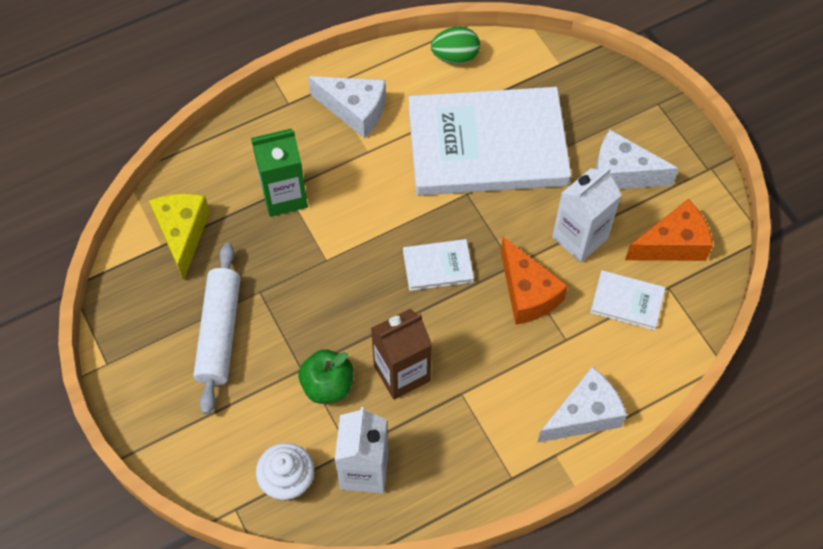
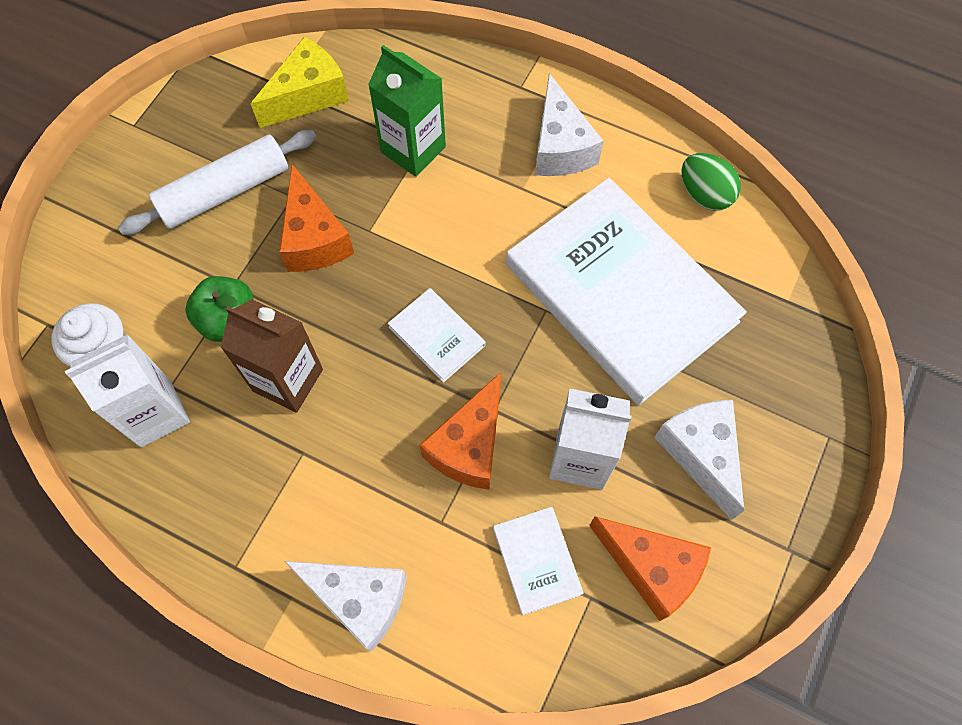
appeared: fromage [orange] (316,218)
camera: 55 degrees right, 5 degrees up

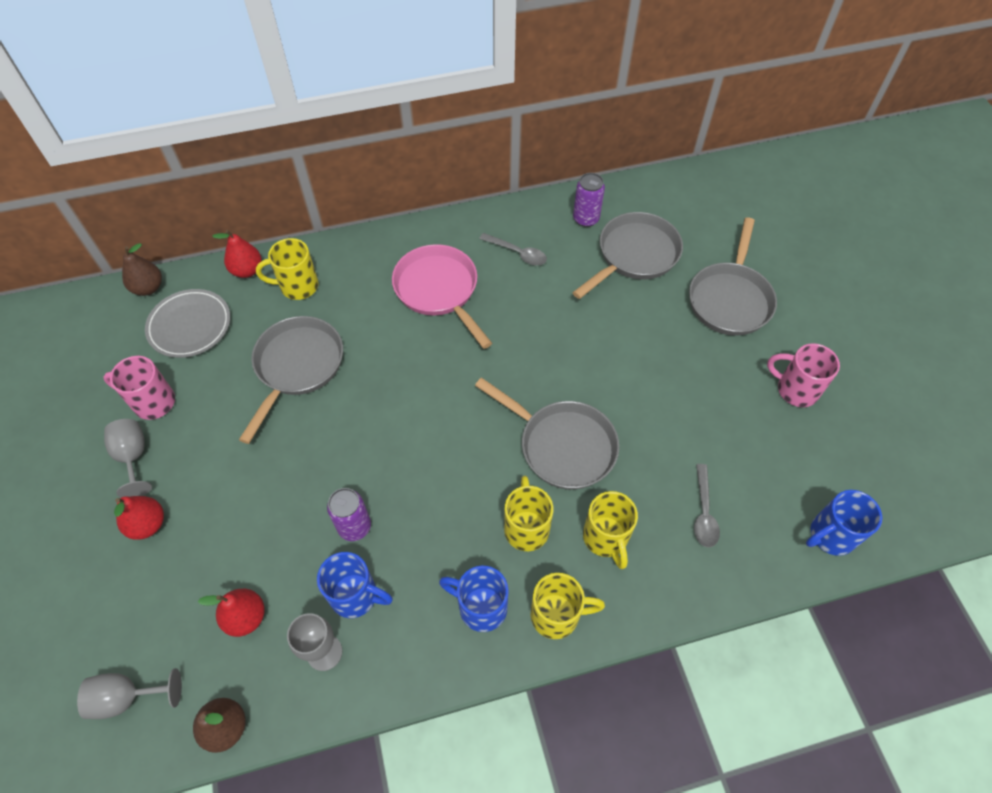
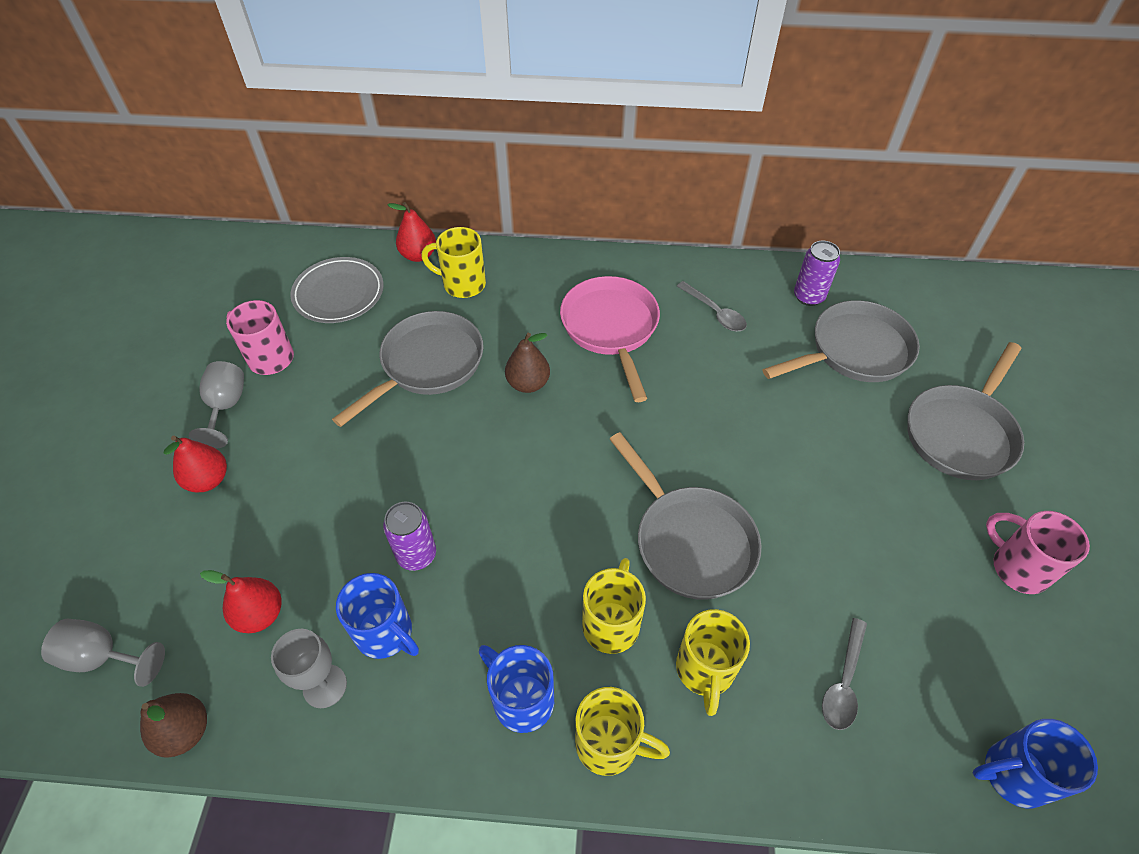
relocated: poire [marron] (142,269) to (527,363)
camera: 20 degrees right, 5 degrees down

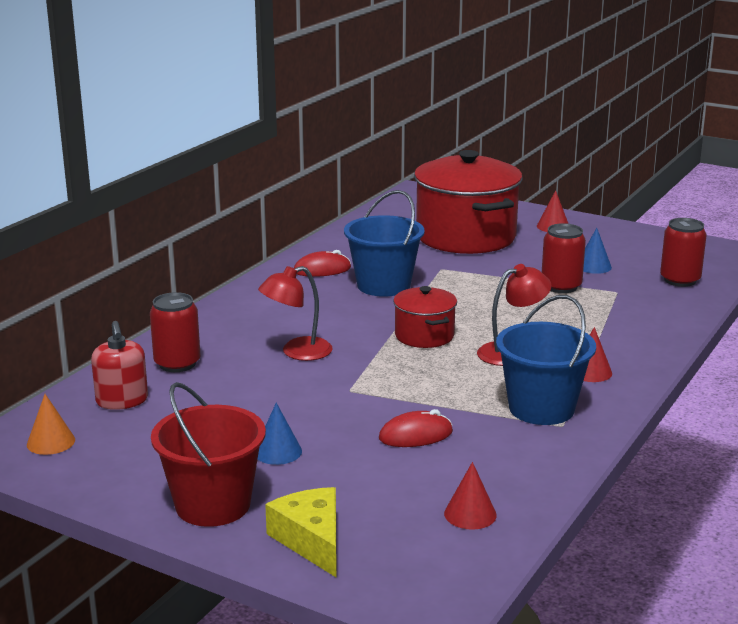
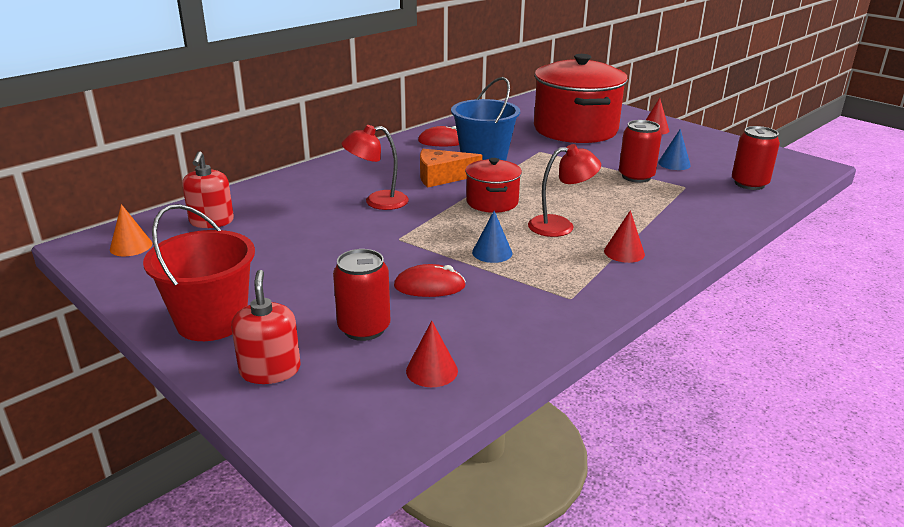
missing: seau [bleu] (546,360)
appeared: fromage [orange] (451,168)
relocated: canette [rouge] (175,332) to (361,295); cône [bleu] (280,434) to (492,237)
exchanged: fromage [jaune] (300,532) to distributeur de savon [rouge] (266,327)
camera: 15 degrees right, 5 degrees up

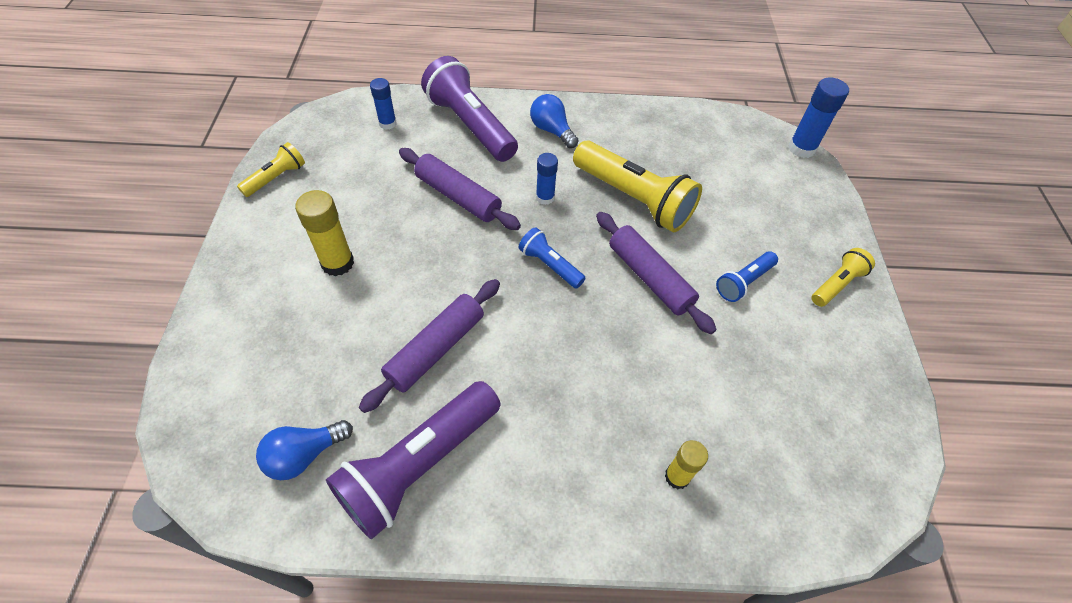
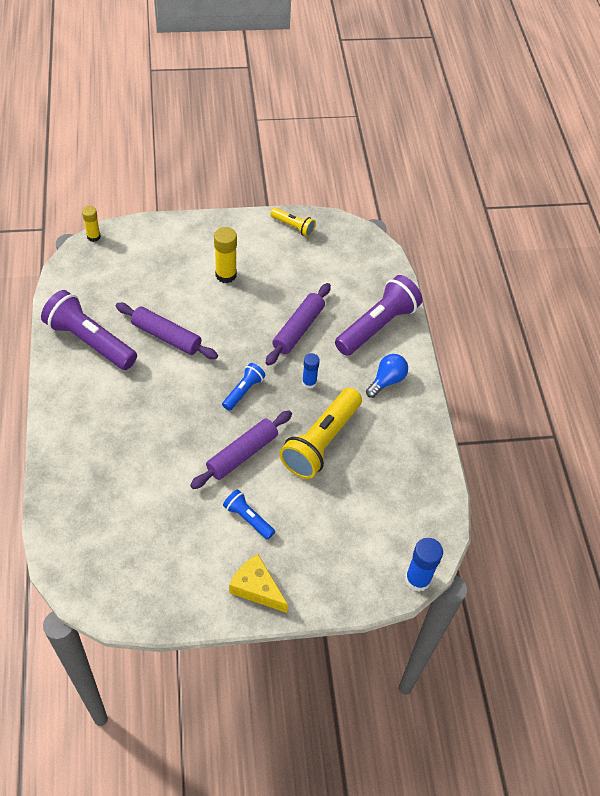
missing: ampoule [bleu] (304,450); bâton de colle [bleu] (383,104)
relocated: bâton de colle [jaune] (686,464) to (91,224)
exchanged: lampe de poche [jaune] (843,277) to fromage [jaune] (258,583)
camera: 80 degrees right, 0 degrees up

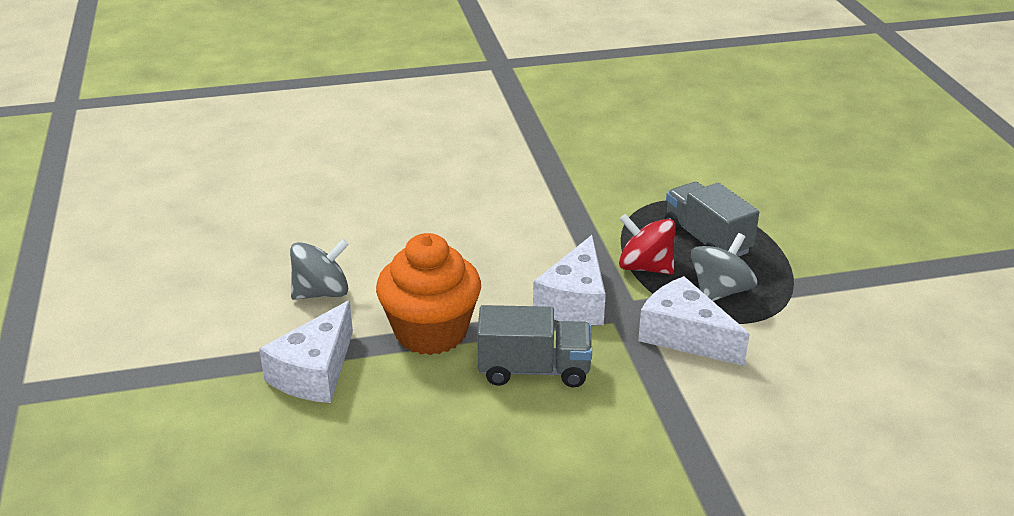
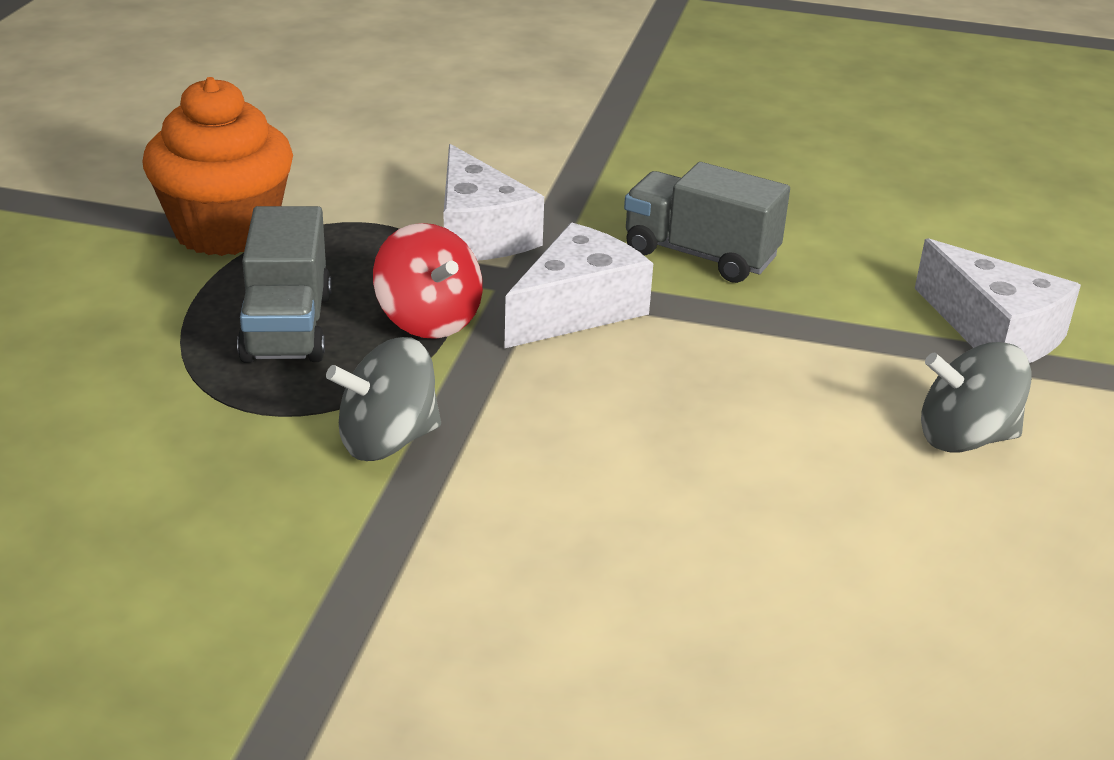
relocated: muffin [orange] (428,294) to (217,166); toupie [gris] (724,267) to (383,399)
spun: fromage [blanc] (306,351) = (998,300) 90 degrees clockwise
camera: 155 degrees left, 0 degrees up

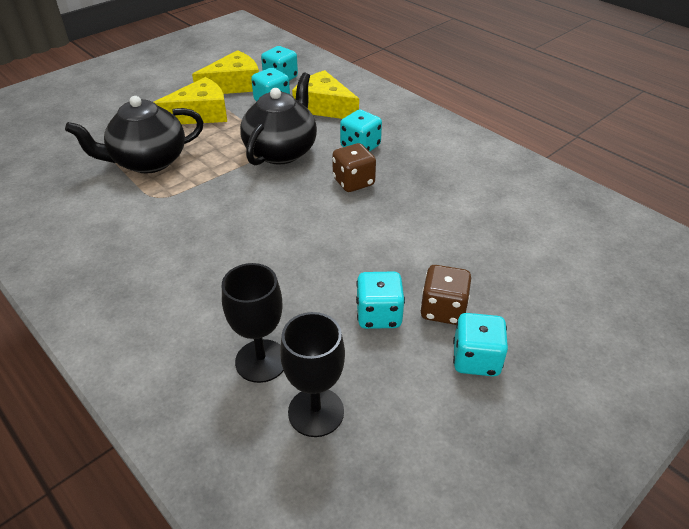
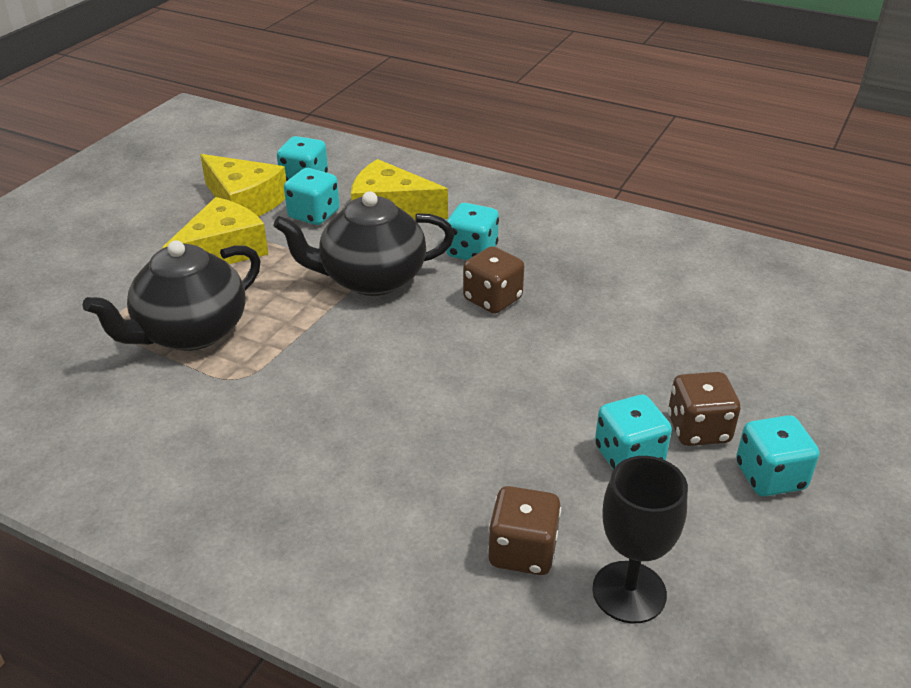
exchanged: verre à pied [noir] (253,323) to dé [marron] (524,530)
spun: fromage [jaune] (225,72) = (243,185) 90 degrees clockwise; théière [noir] (278,118) = (364,243) 105 degrees counterclockwise
camera: 20 degrees left, 5 degrees down

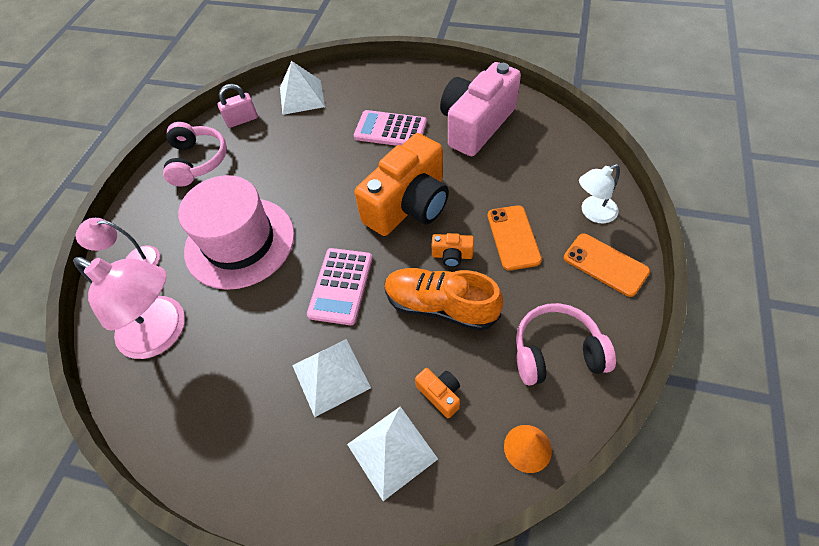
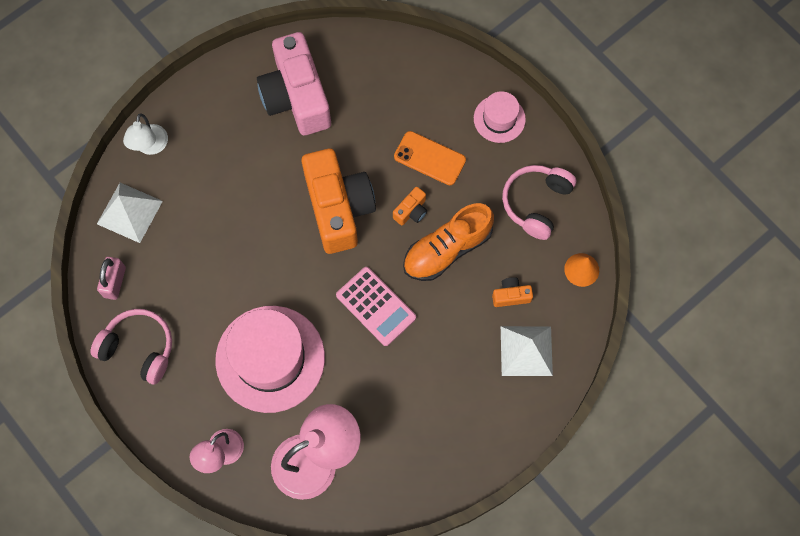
missing: pyramide [blanc] (331,378); calculatrice [rose] (390,128)
relocated: lampe [blanc] (599,193) to (145,134)
exchanged: téléphone [orange] (607,265) to chapeau [rose] (500,117)
camera: 60 degrees left, 15 degrees up

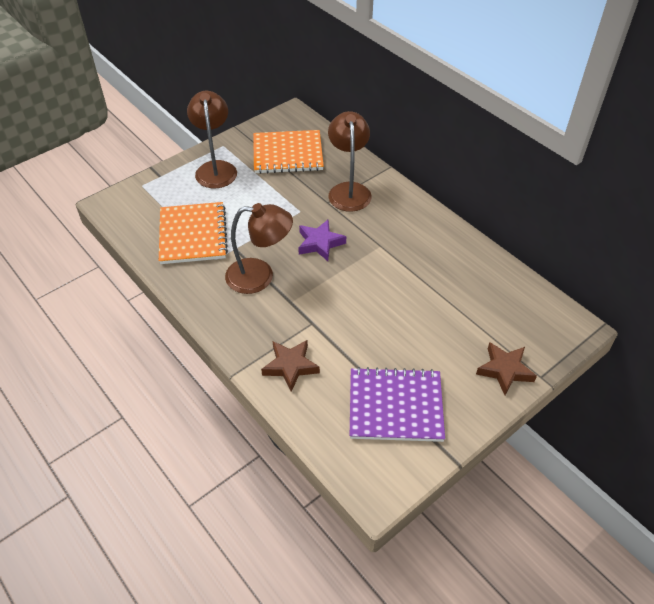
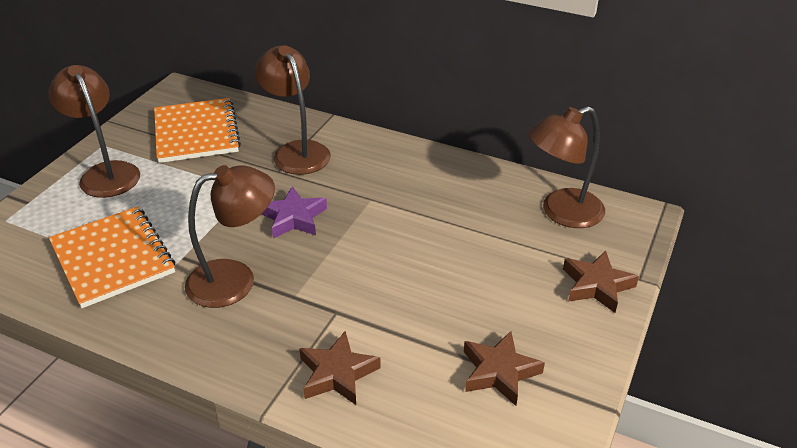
appeared: lampe [marron] (566,167)
exchanged: carnet [violet] (397,404) to étoile [marron] (504,368)
spun: carnet [orange] (288,152) = (197,130) 75 degrees counterclockwise
camera: 25 degrees left, 10 degrees down

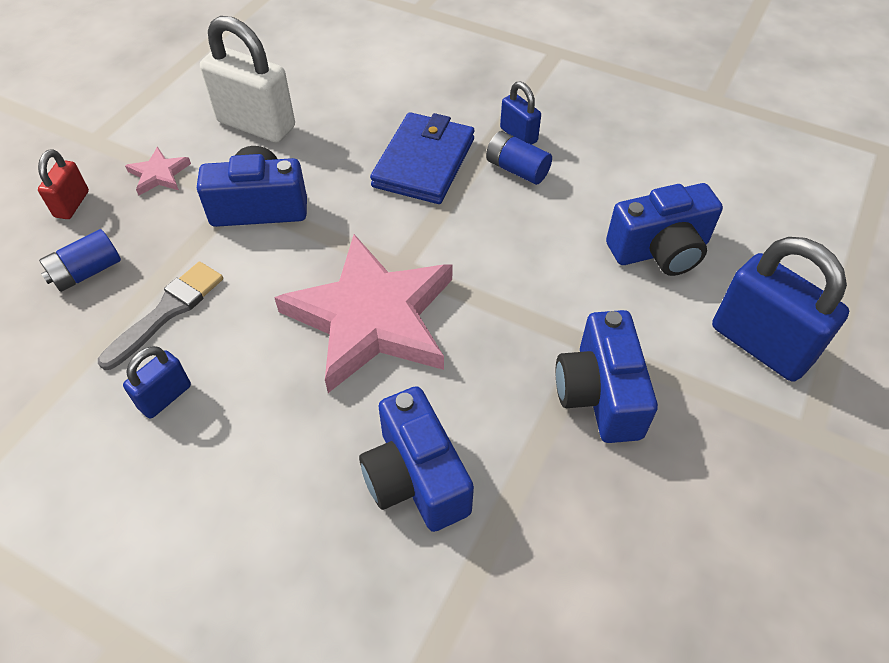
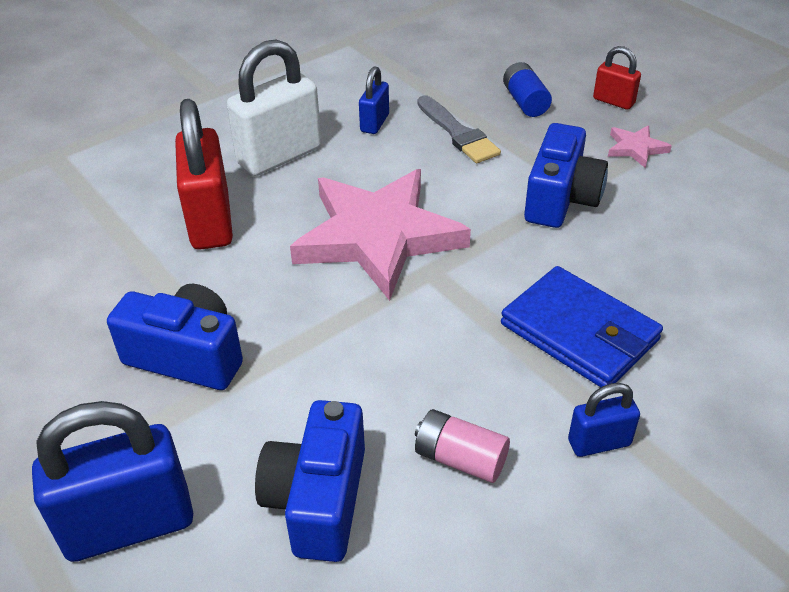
missing: pile [bleu] (519,158)
appeared: pile [rose] (462,446)
relocated: cadenas [blanc] (247,79) to (274,107)
exchanged: appareil photo [bleu] (416,459) to cadenas [rouge] (204,174)
spun: cadenas [bleu] (157,382) = (374,100) 45 degrees clockwise
camera: 115 degrees right, 10 degrees down

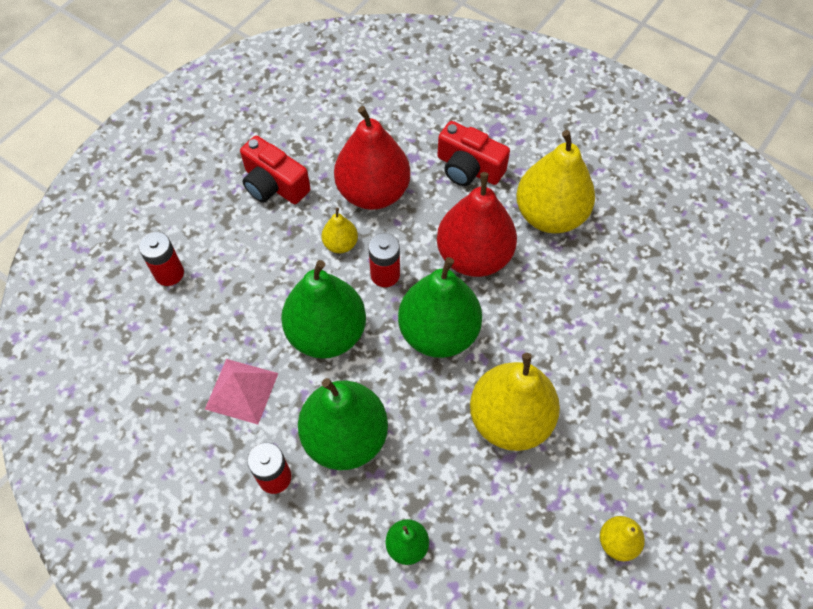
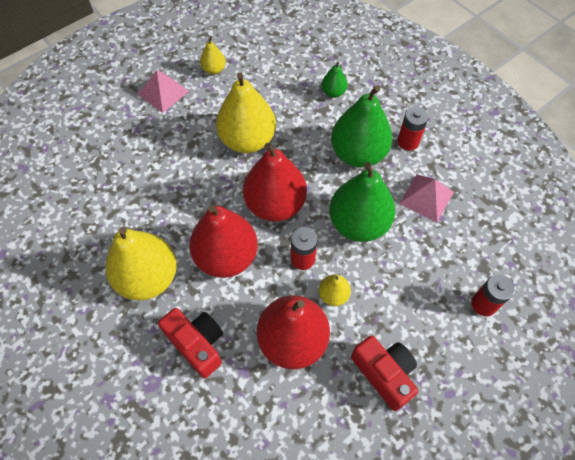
appeared: pyramide [rose] (163,91)
colour: poire [vert] (440,307) to poire [rouge] (275,182)
camera: 165 degrees left, 0 degrees up

